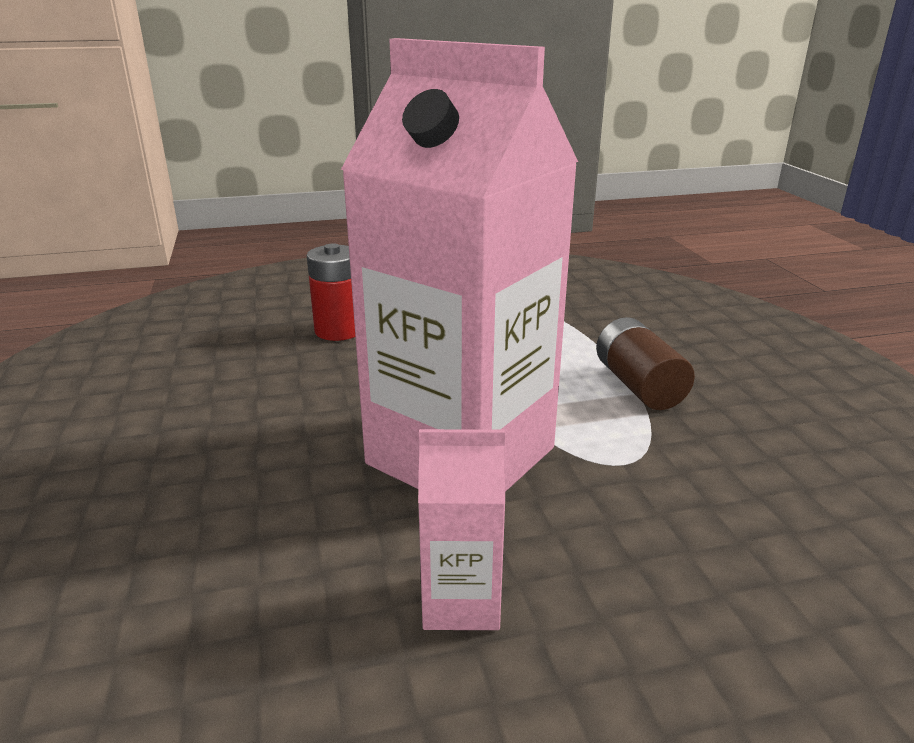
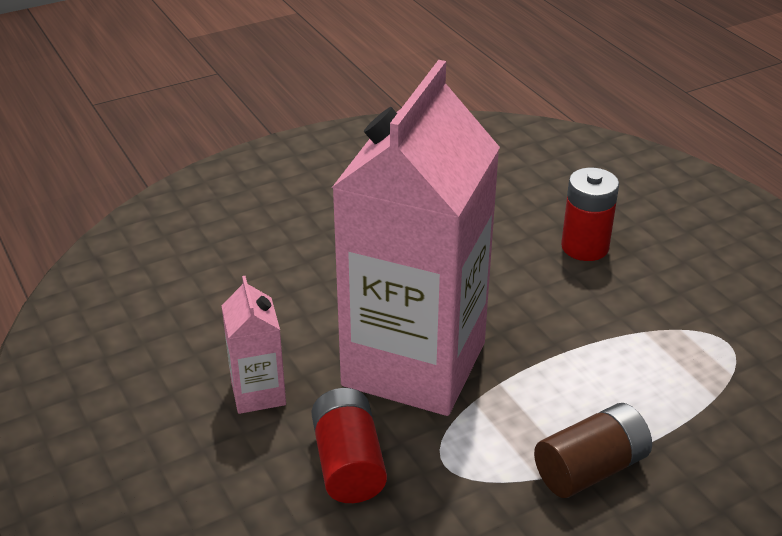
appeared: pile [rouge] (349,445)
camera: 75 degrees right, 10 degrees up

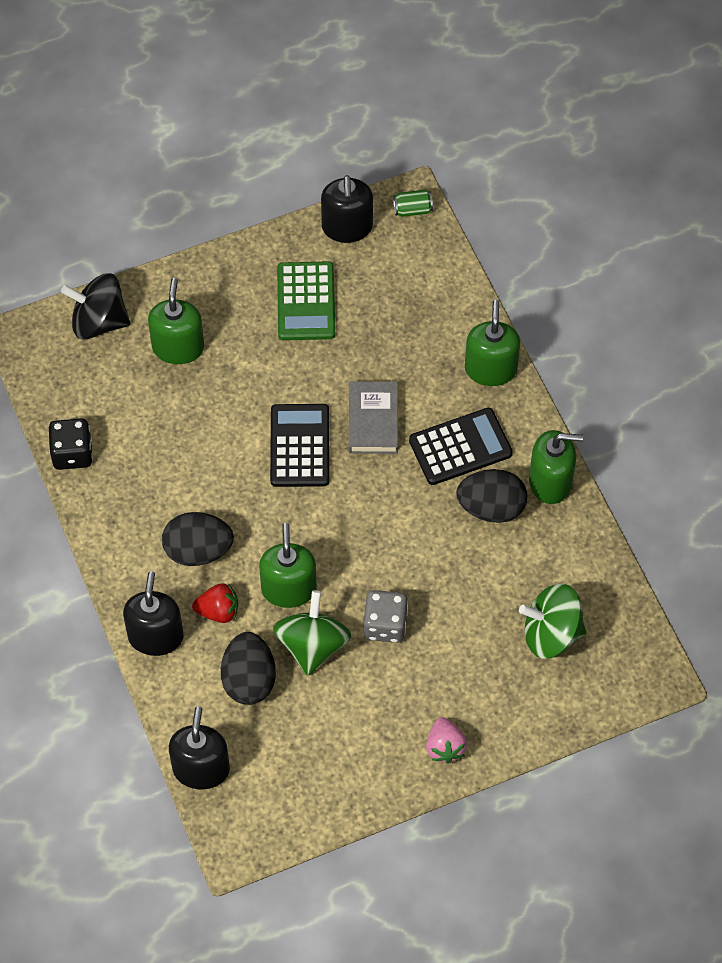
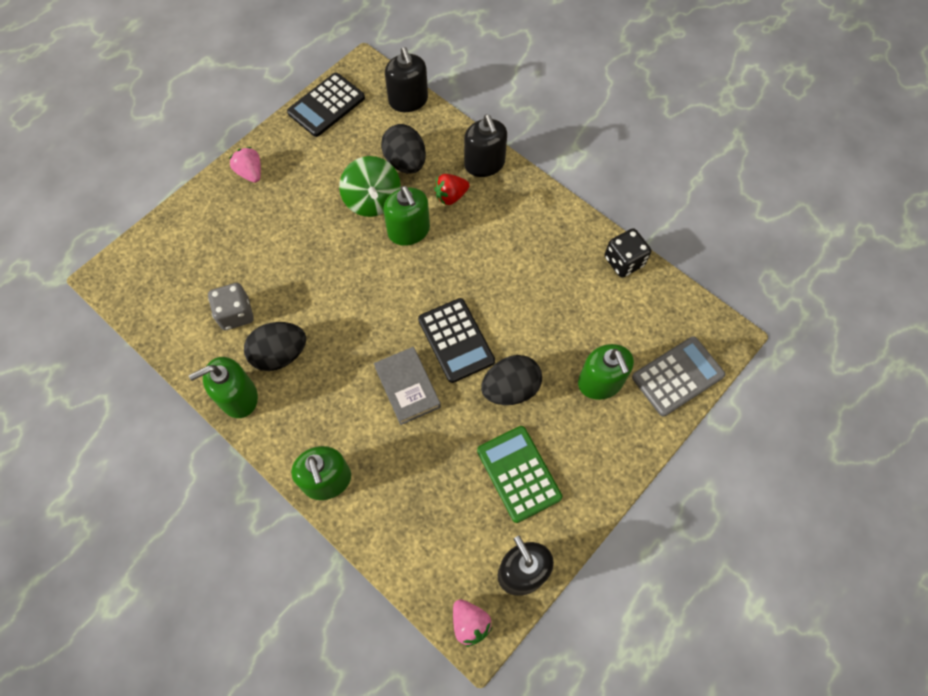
missing: toupie [vert] (552,621)
relocated: œuf [noir] (198,539) to (511,380); dé [gris] (386,616) to (231,306); calculatrice [noir] (460,446) to (326,105)
exchanged: toupie [noir] (95,306) to calculatrice [gris] (678,376); canette [vert] (413,203) to fraise [rose] (472,623)
camera: 155 degrees right, 5 degrees up

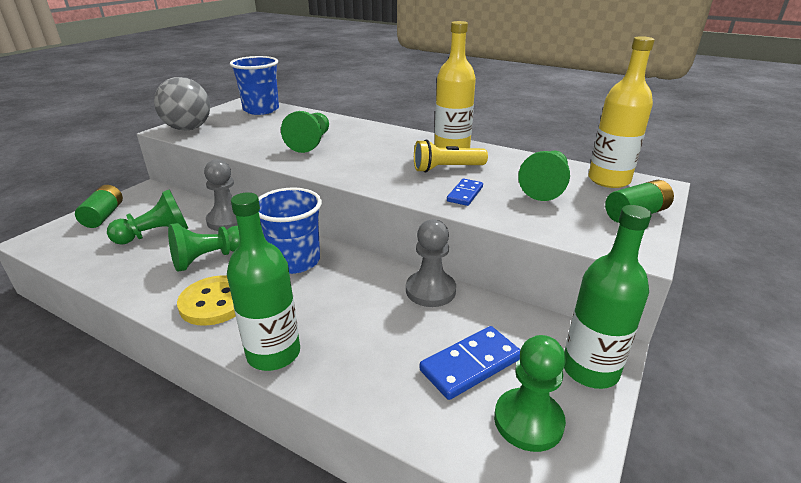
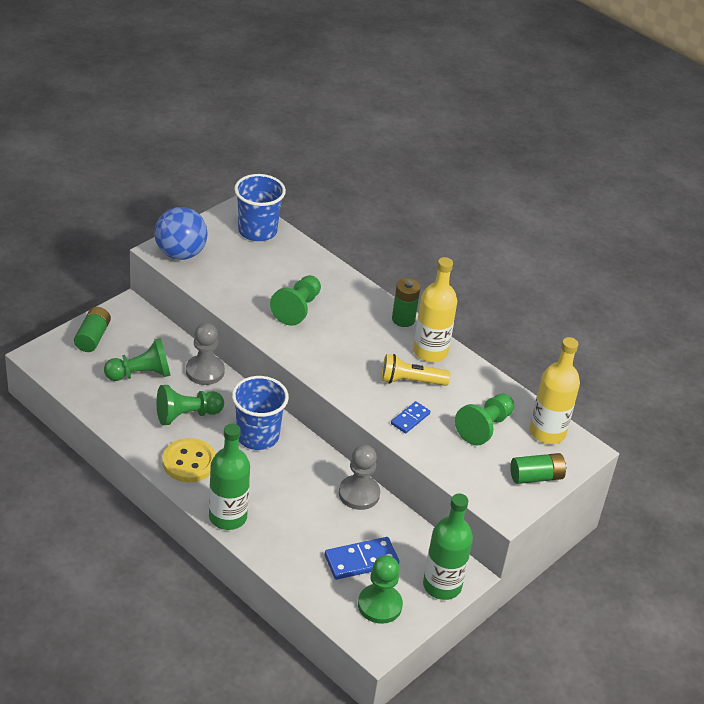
appeared: pile [vert] (406,302)
colour: balle [gris] (182,104) to balle [bleu] (181,233)
camera: 10 degrees right, 10 degrees up

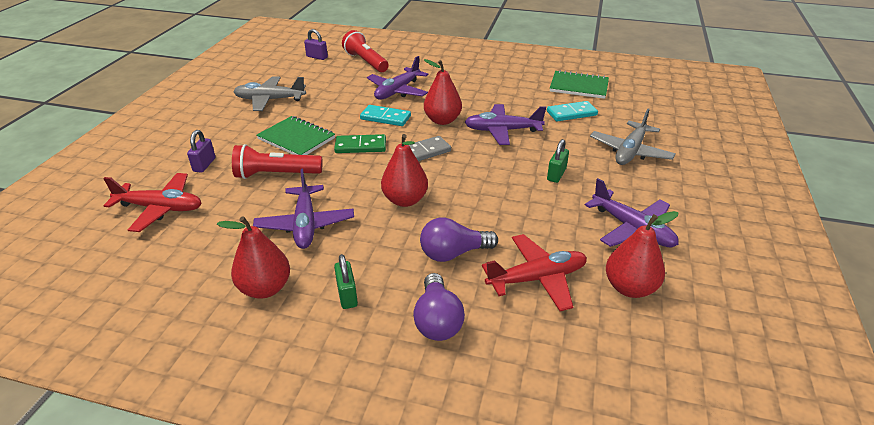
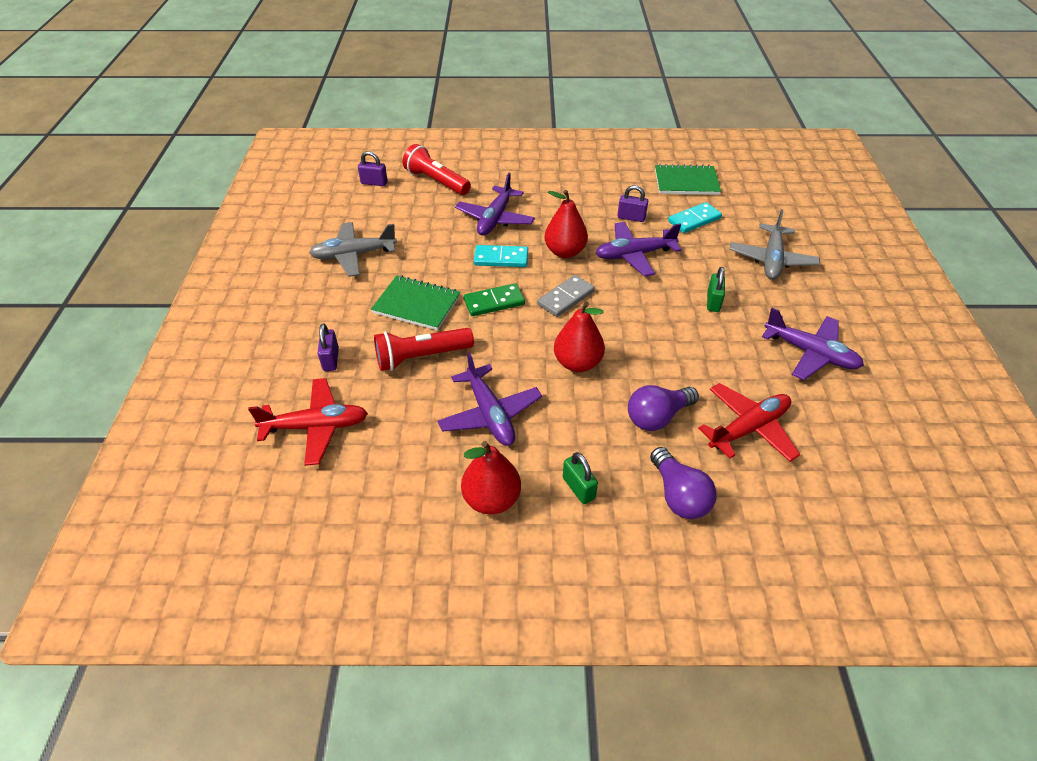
missing: poire [rouge] (642,254)
appeared: cadenas [violet] (632,203)
camera: 15 degrees left, 10 degrees up

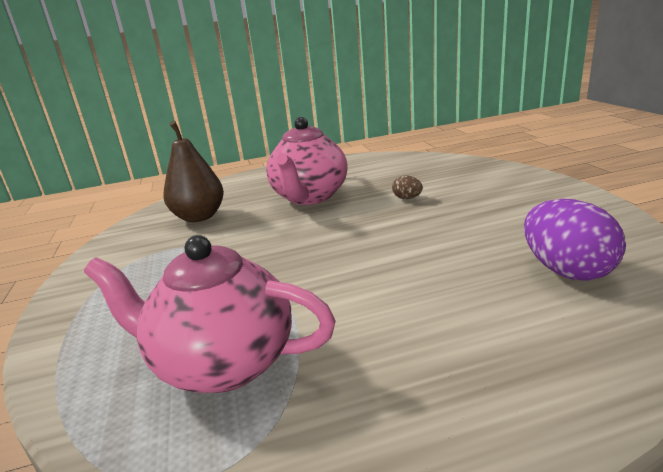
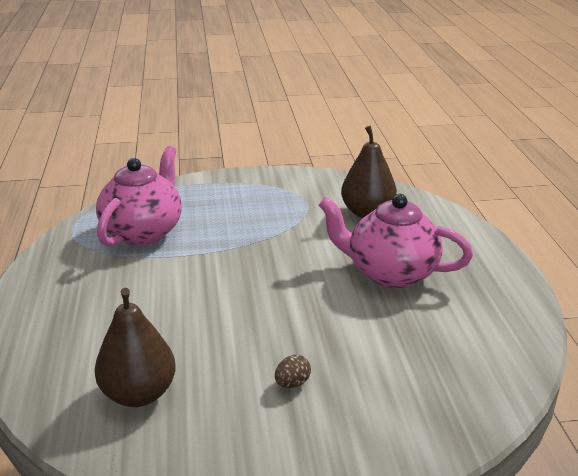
relocated: œuf [marron] (407,187) to (293,371)
exchanged: œuf [violet] (575,240) to poire [marron] (135,347)
camera: 95 degrees right, 5 degrees up

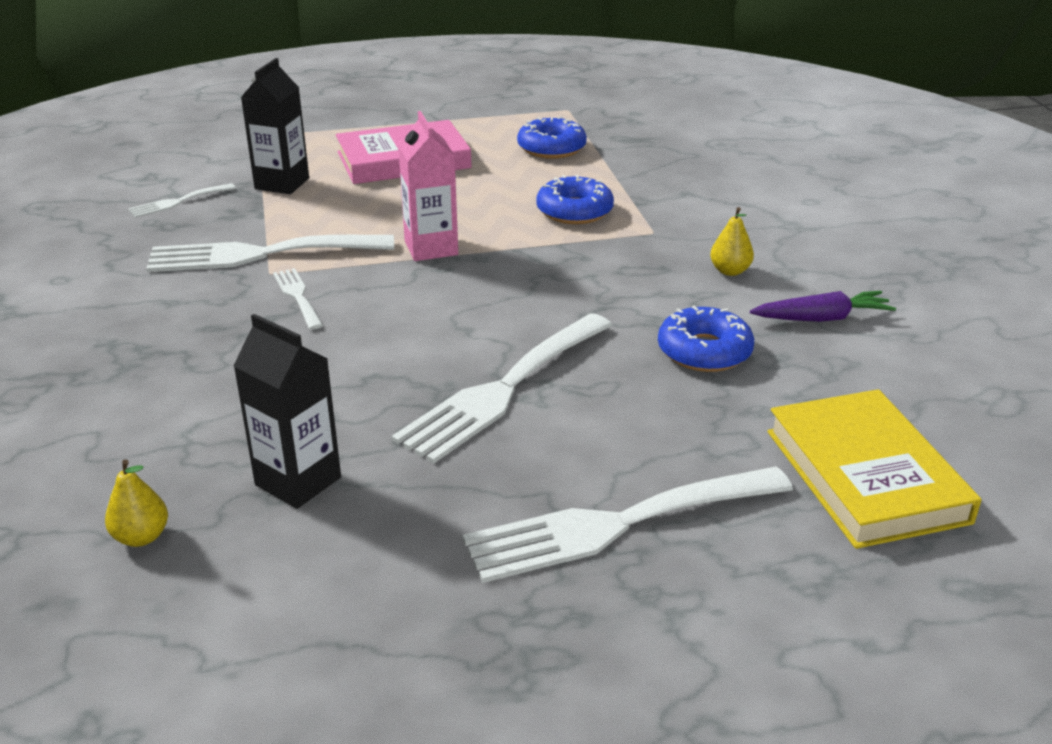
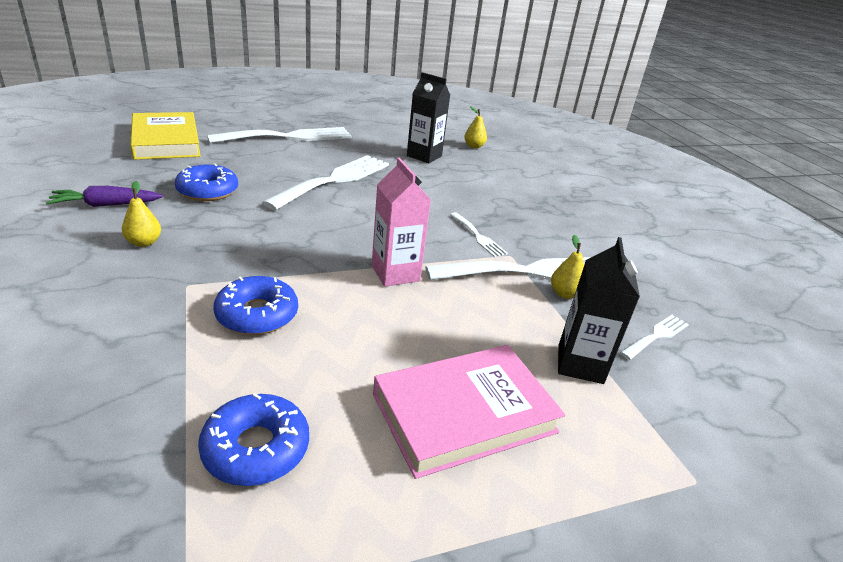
appeared: poire [jaune] (567,267)
camera: 170 degrees right, 0 degrees up

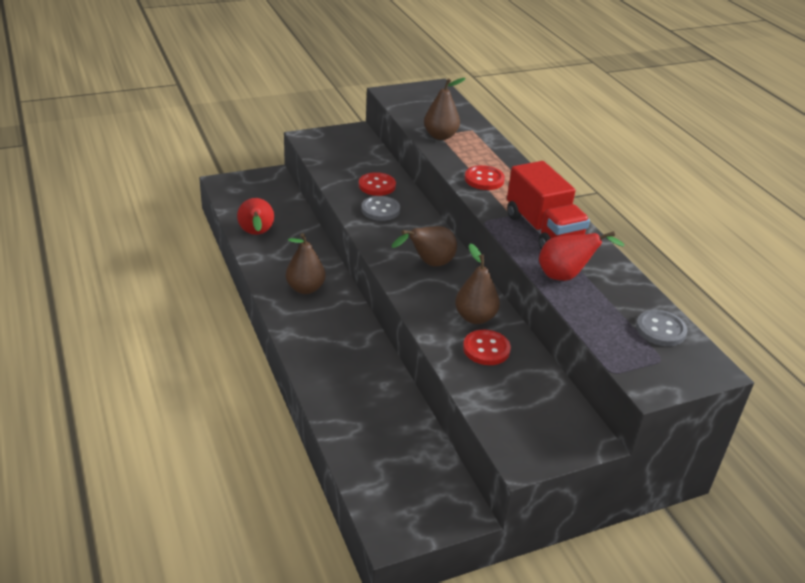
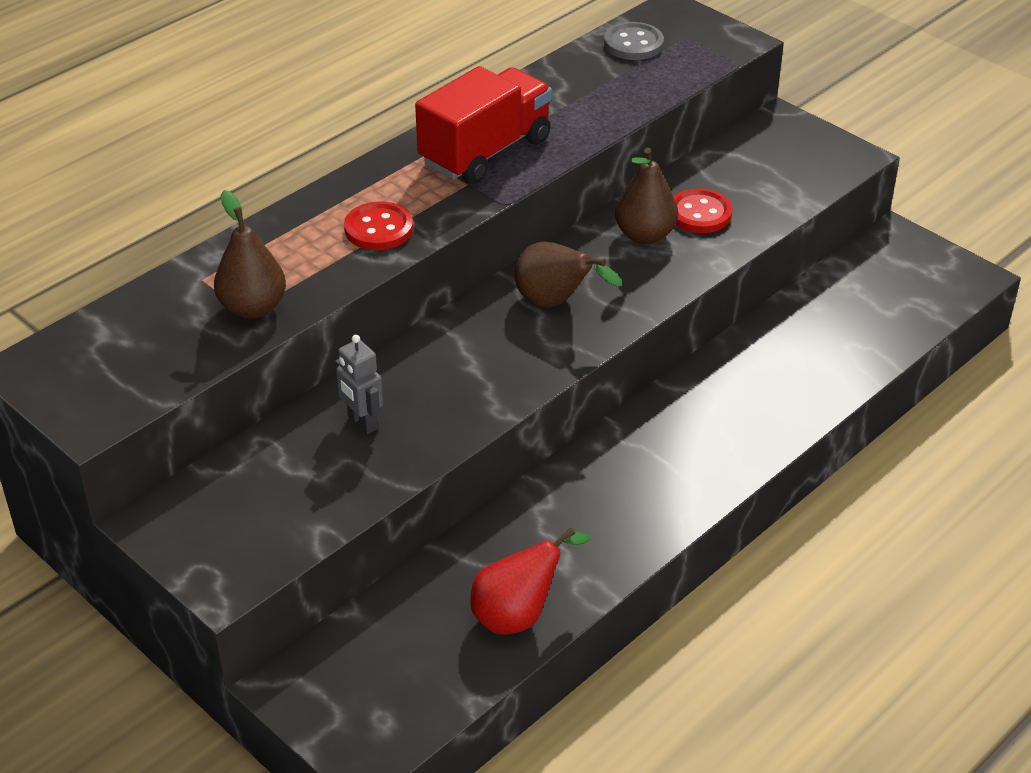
missing: poire [marron] (306,263); bouton [gris] (380,208); poire [rouge] (581,256)
exchanged: bouton [rouge] (377,184) to robot [gris] (359,384)
camera: 110 degrees left, 5 degrees up

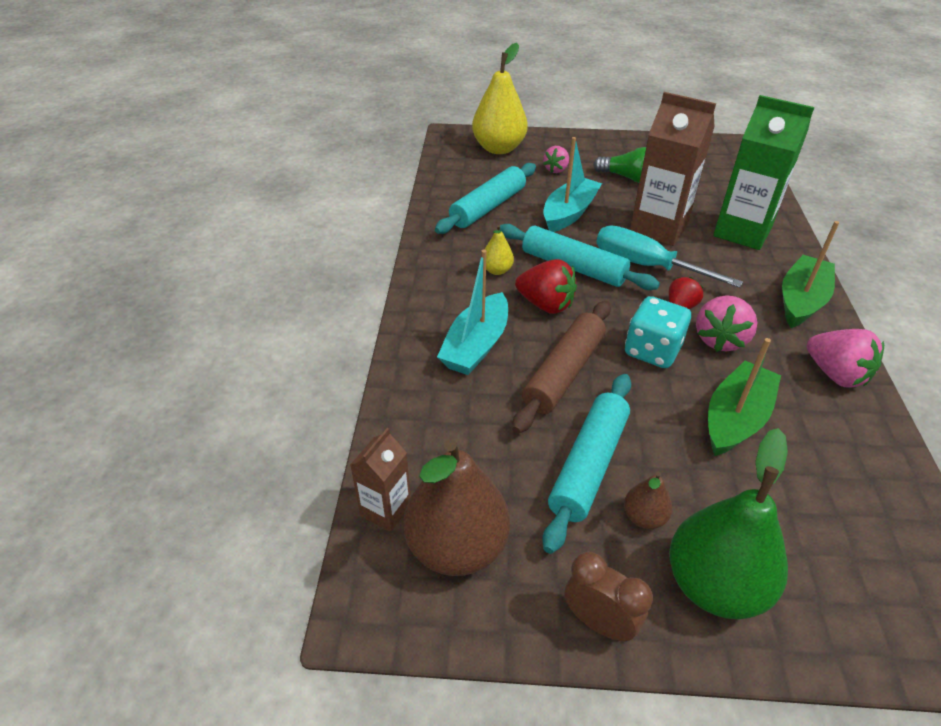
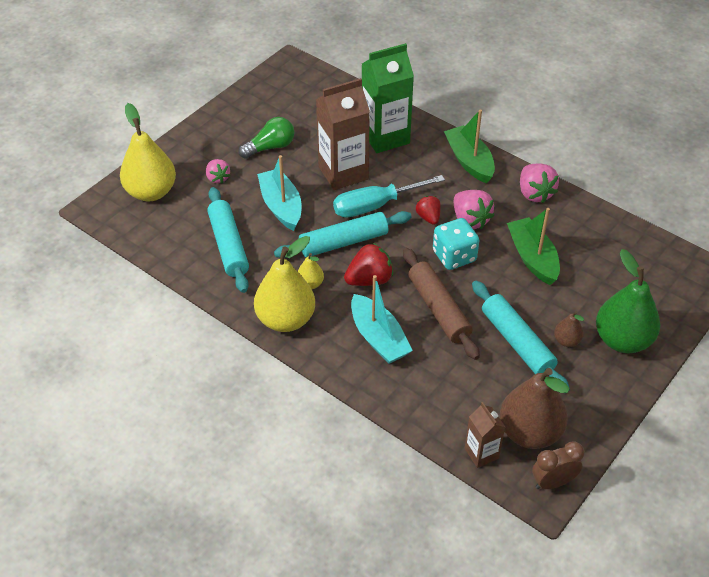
appeared: poire [jaune] (284,284)
relocated: réveil [marron] (608,597) to (558,465)
spun: fraise [rose] (845,358) = (539,183) 75 degrees clockwise
camera: 55 degrees left, 5 degrees up

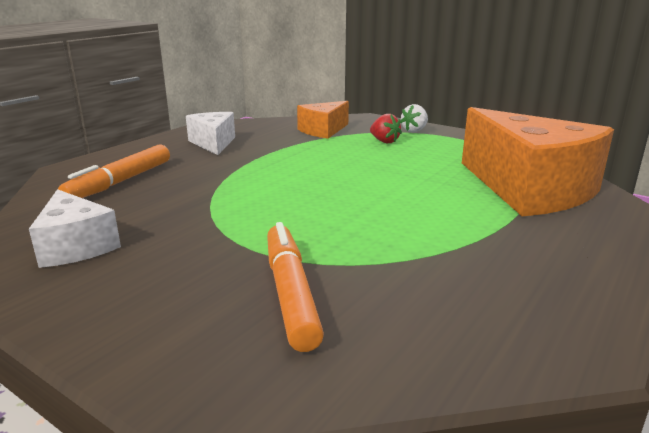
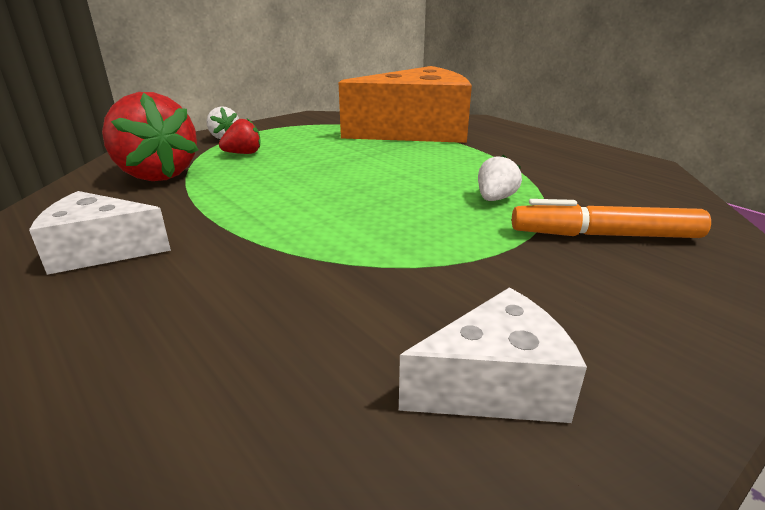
missing: feutre [orange] (114,171)
appeared: fraise [blanc] (500,178)
exchanged: fromage [orange] (323,120) to fraise [rouge] (150,136)
camera: 75 degrees left, 5 degrees up

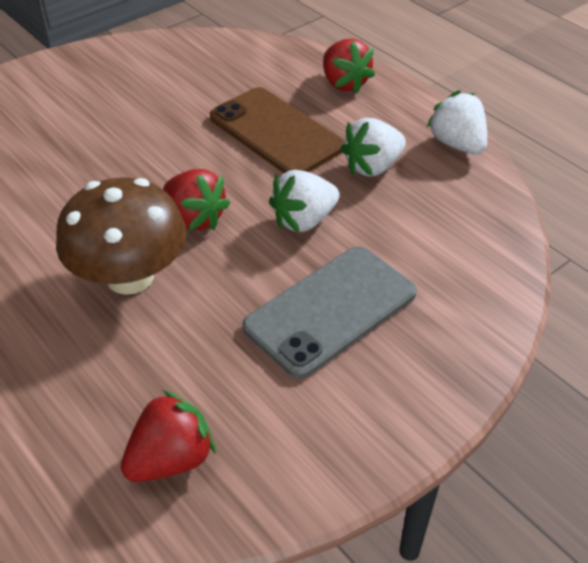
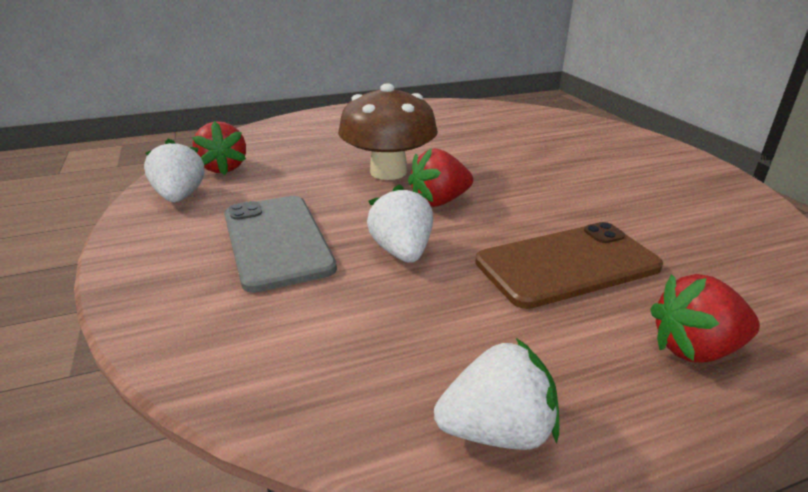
relocated: fraise [blanc] (373,147) to (174,170)
camera: 110 degrees right, 15 degrees down

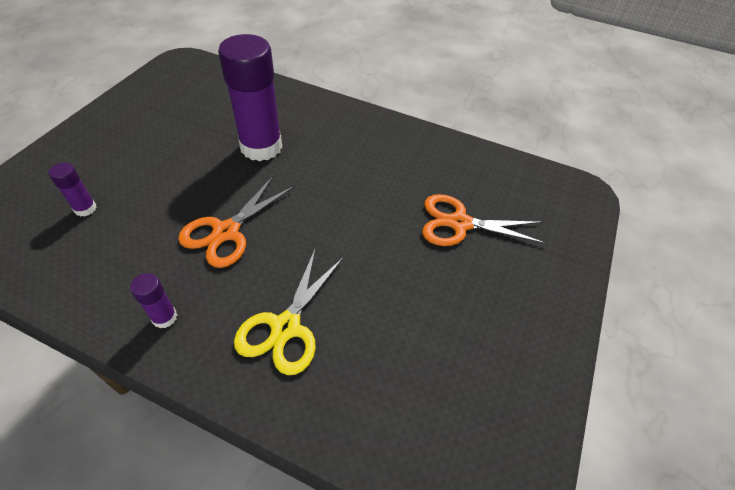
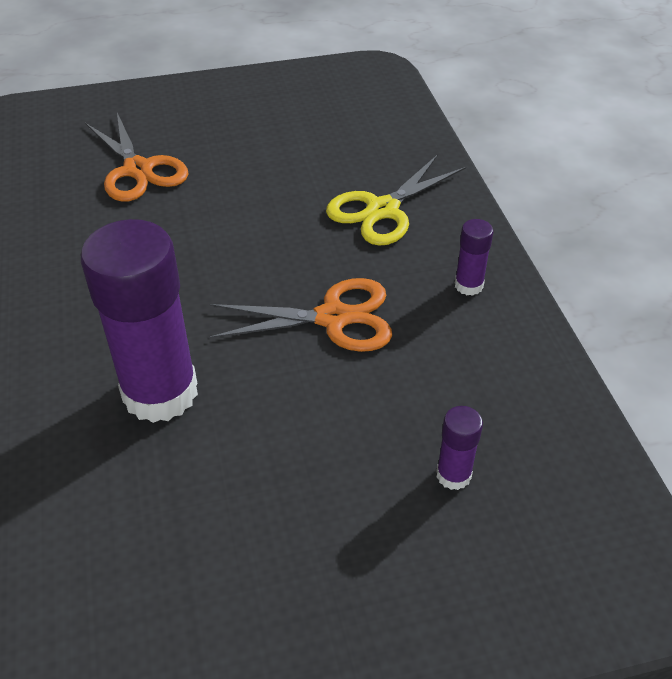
spun: ciseaux [jaune] (288,312) = (396,200) 150 degrees clockwise
camera: 125 degrees left, 5 degrees down

